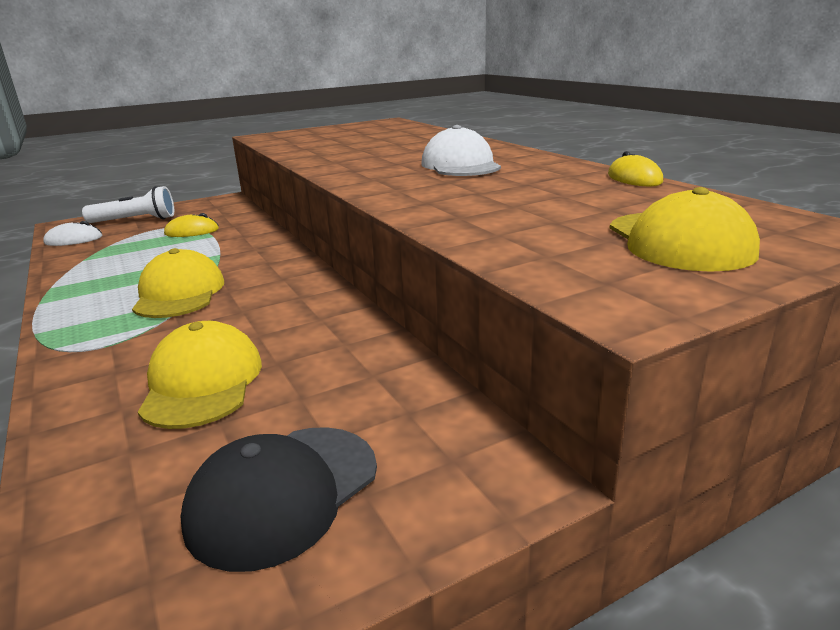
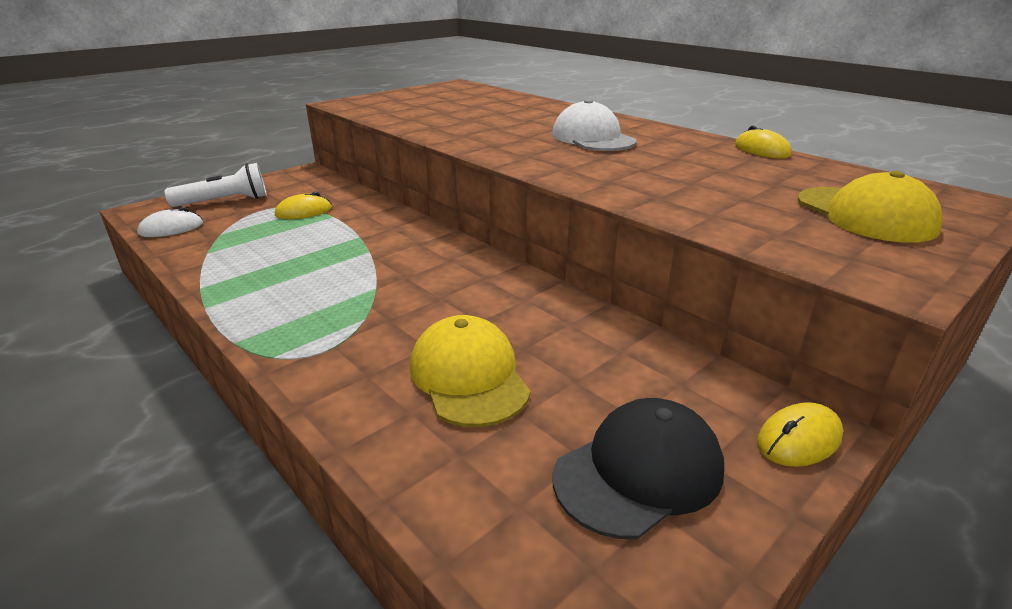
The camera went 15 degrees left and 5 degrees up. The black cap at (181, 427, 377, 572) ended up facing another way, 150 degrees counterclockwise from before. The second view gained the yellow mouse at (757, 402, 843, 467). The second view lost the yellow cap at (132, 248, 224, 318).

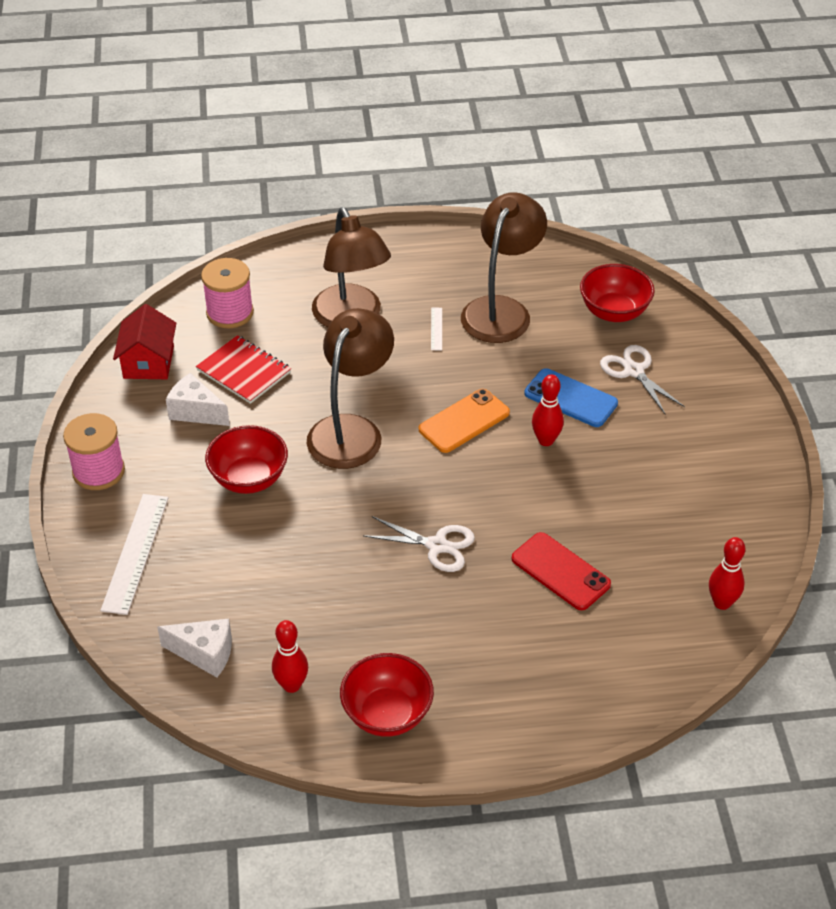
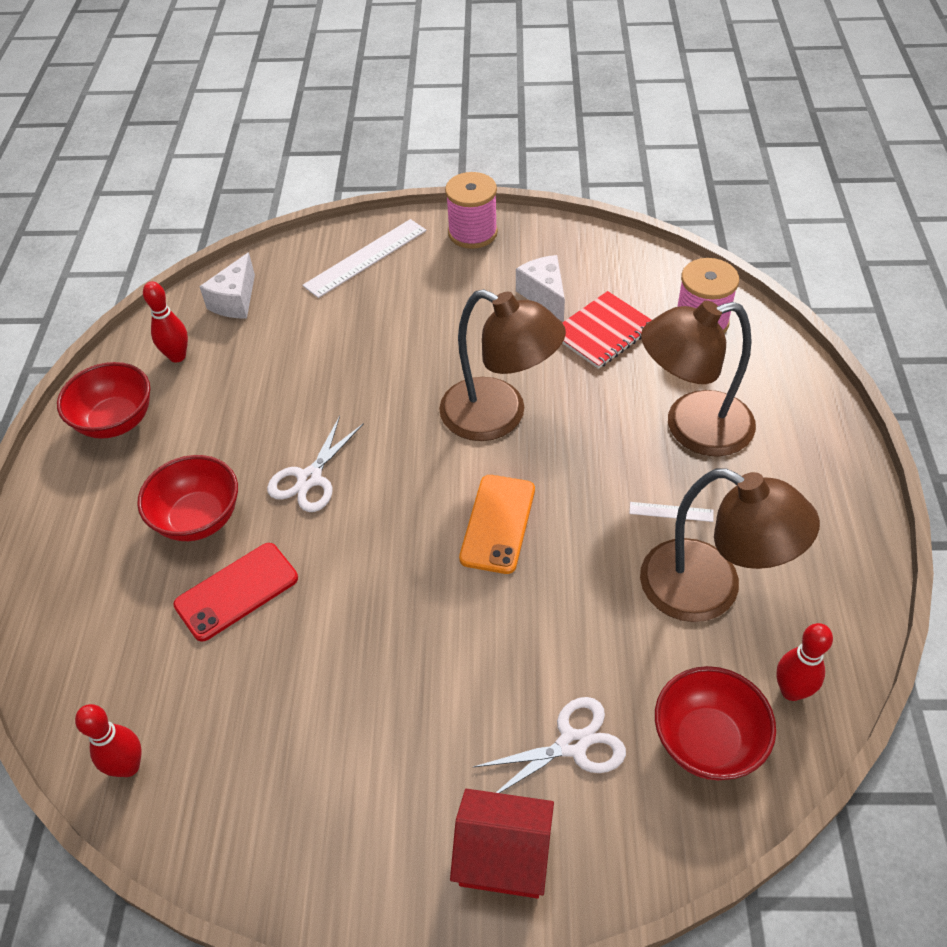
The camera went 100 degrees right and 5 degrees up. The red bowl ended up elsewhere, having gone from (205, 425, 288, 494) to (137, 455, 238, 541). The white ruler at (100, 494, 168, 615) ended up facing another way, 60 degrees counterclockwise from before. The red house ended up elsewhere, having gone from (113, 304, 176, 379) to (450, 789, 554, 898). The orange phone at (419, 389, 510, 453) ended up facing another way, 45 degrees clockwise from before. The white cheese at (166, 373, 230, 426) ended up facing another way, 60 degrees counterclockwise from before. The red bowling pin ended up elsewhere, having gone from (532, 374, 564, 446) to (776, 623, 833, 701). The second view lost the blue phone at (524, 368, 618, 427).

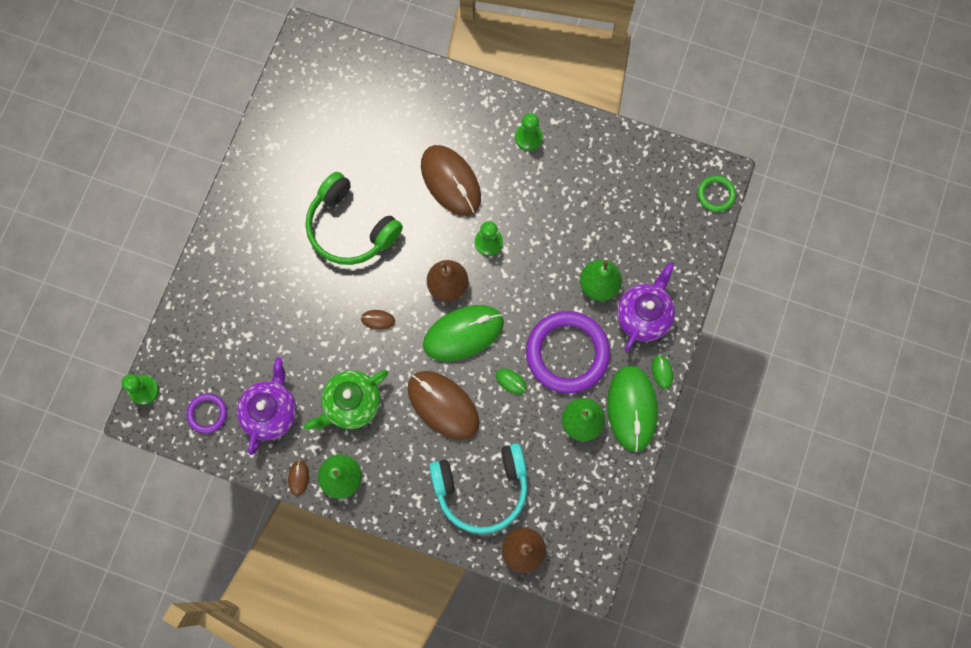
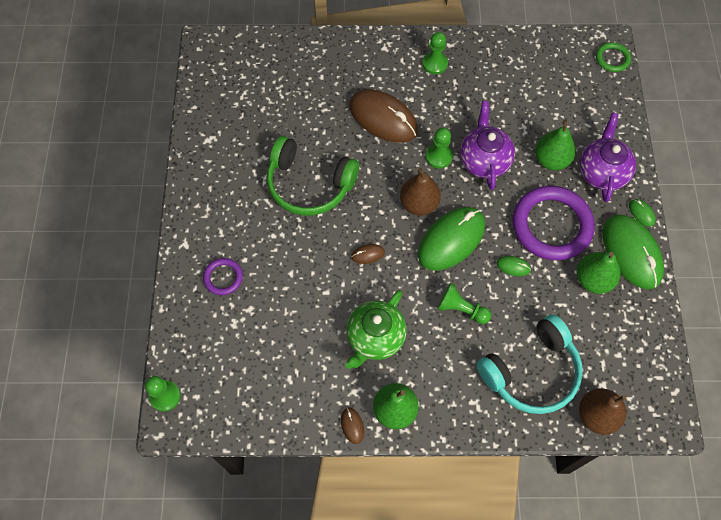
The camera went 20 degrees left and 10 degrees down. The purple ring ended up elsewhere, having gone from (186, 393, 227, 434) to (203, 258, 243, 295). Where the brown mouse stood at (408, 371, 479, 440), the green pawn came to stand at (437, 283, 491, 324). The purple teapot ended up elsewhere, having gone from (237, 357, 297, 455) to (460, 101, 515, 190).

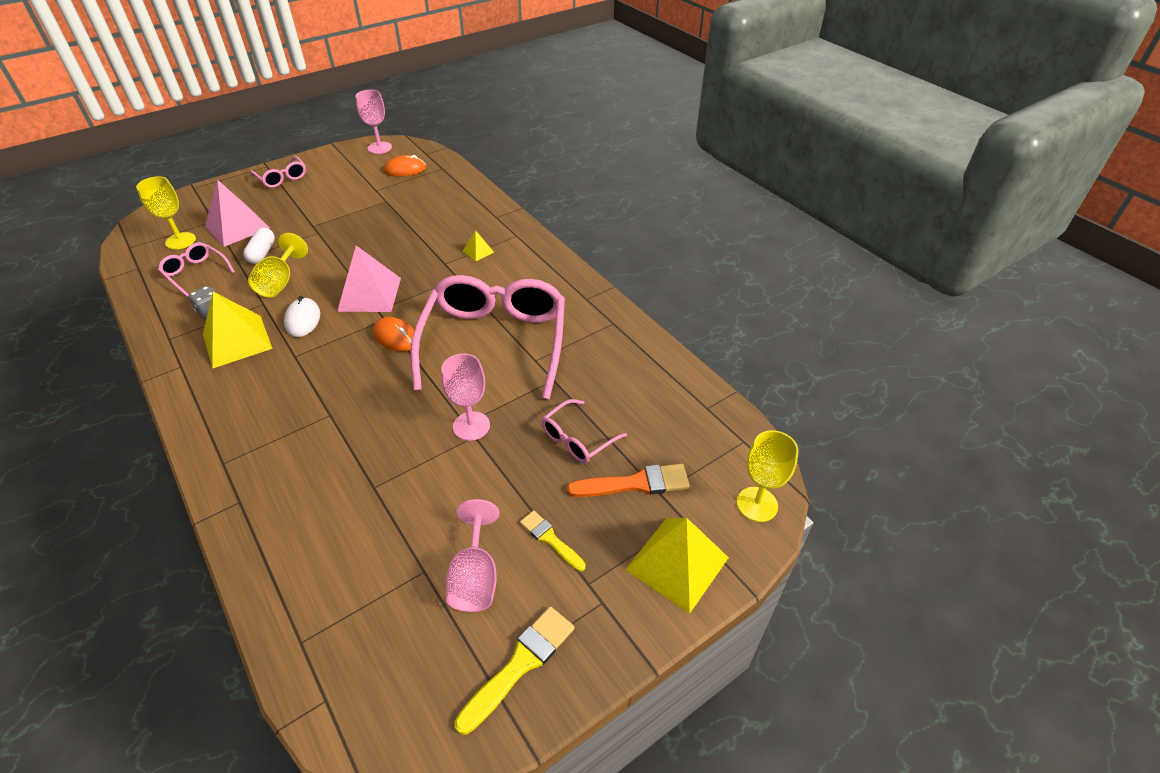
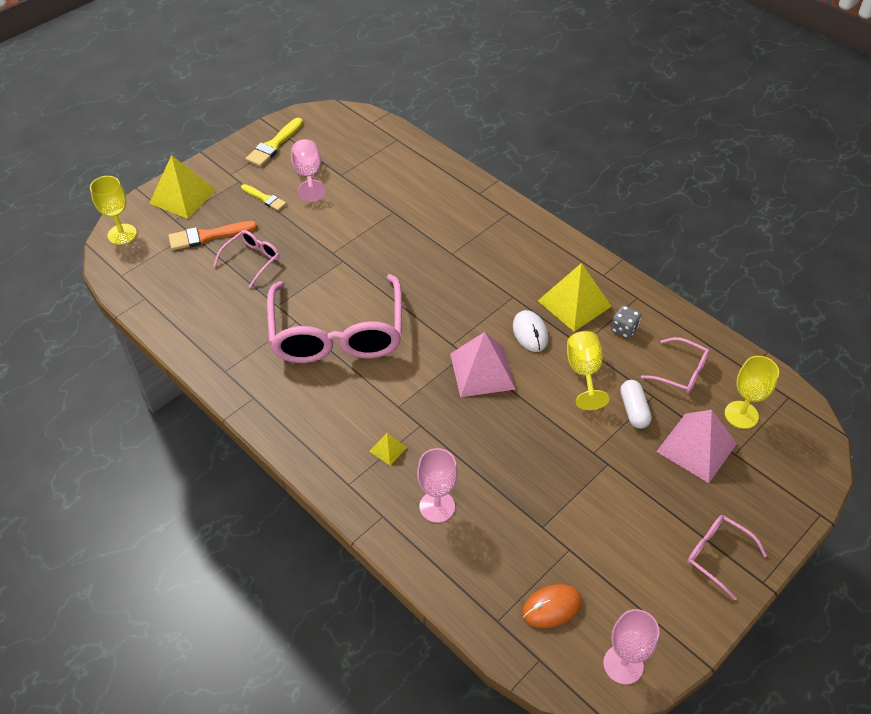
The camera went 170 degrees right and 5 degrees up. The pink goblet ended up elsewhere, having gone from (441, 353, 490, 441) to (417, 448, 458, 523). The second view lost the orange mouse at (373, 317, 415, 351).

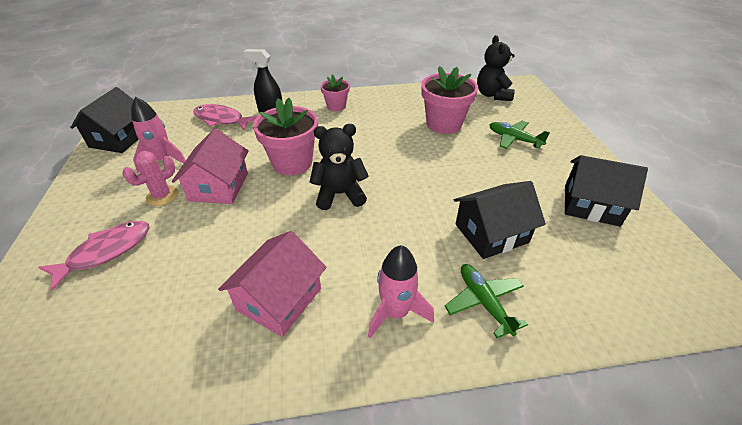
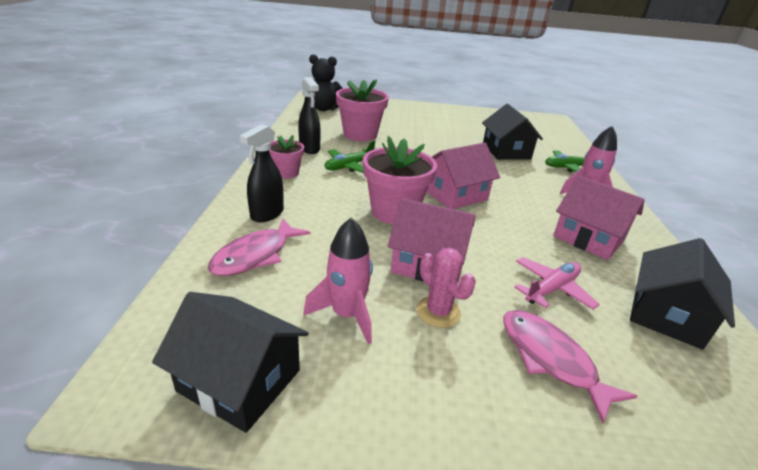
The camera went 80 degrees left and 10 degrees down. The second view gained the black spray bottle at (298, 77, 321, 154). The green plane ended up elsewhere, having gone from (489, 121, 550, 149) to (325, 140, 375, 173). Where the black teddy bear stood at (310, 124, 369, 210), the pink house came to stand at (426, 143, 500, 209). The second view gained the pink plane at (514, 257, 600, 310). The black house ended up elsewhere, having gone from (565, 155, 648, 227) to (630, 238, 735, 350).

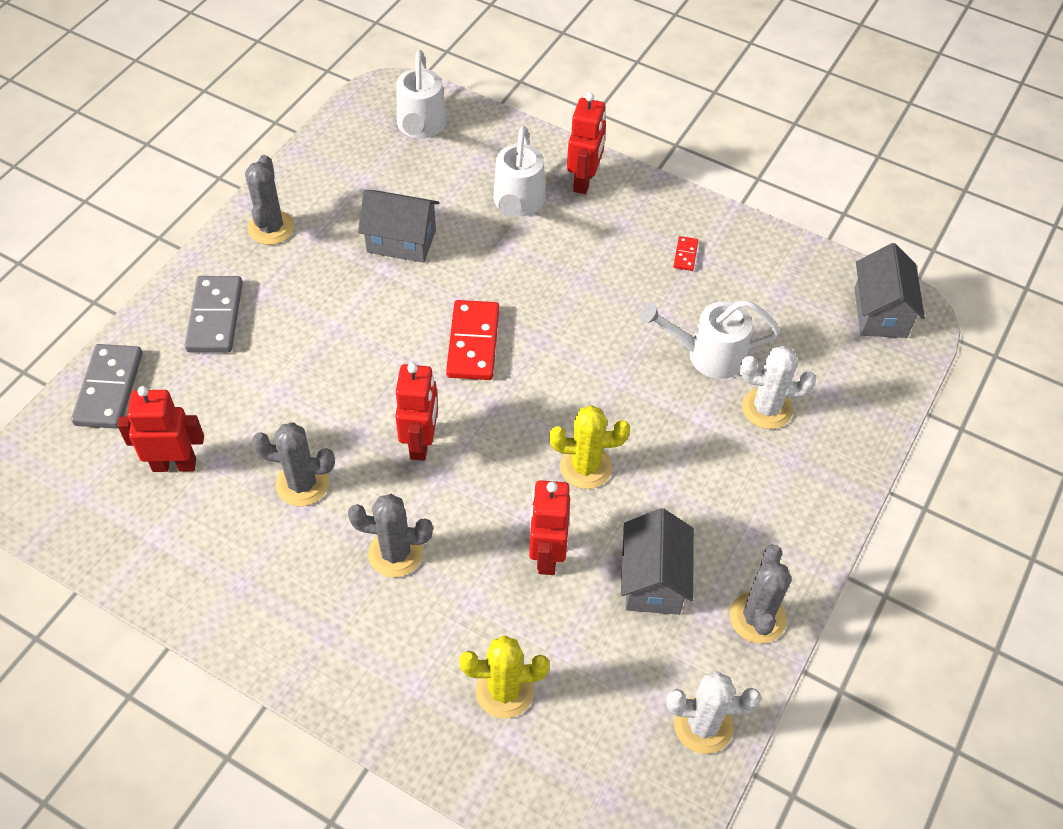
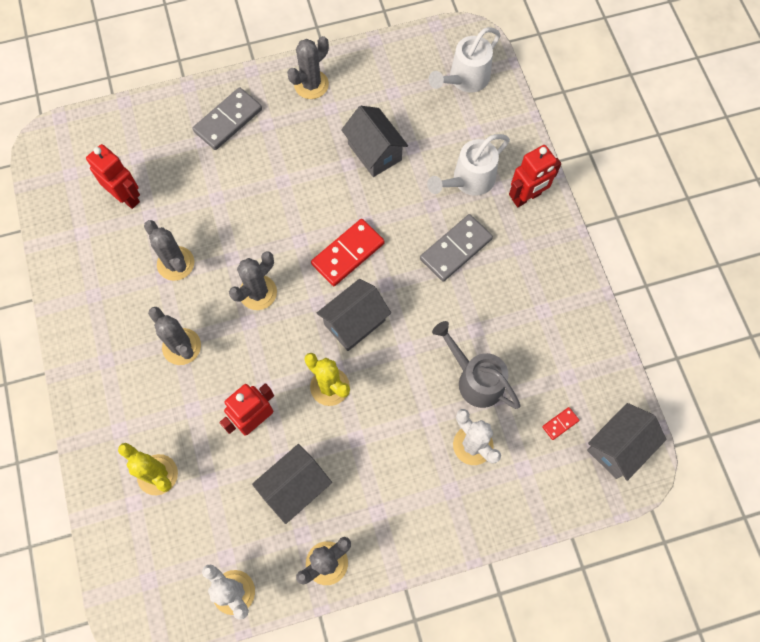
The camera went 45 degrees right and 15 degrees up. Where the red robot stood at (395, 363, 438, 461), the grey cactus came to stand at (229, 251, 277, 310). The second view gained the grey house at (317, 279, 391, 351). The grey domino ended up elsewhere, having gone from (71, 344, 142, 429) to (420, 214, 493, 282). What was the white watering can at (639, 300, 780, 379) turned into the grey watering can at (432, 321, 521, 409). The red domino ended up elsewhere, having gone from (673, 236, 698, 271) to (542, 407, 579, 440).

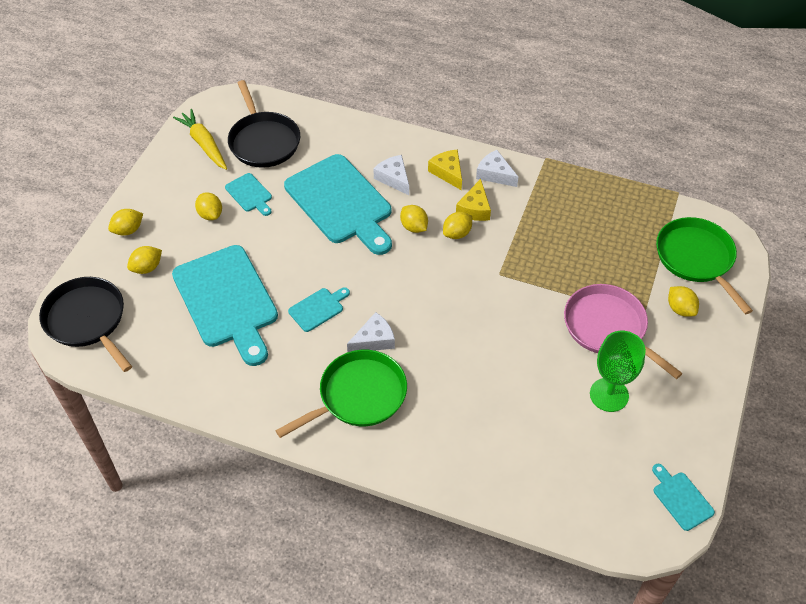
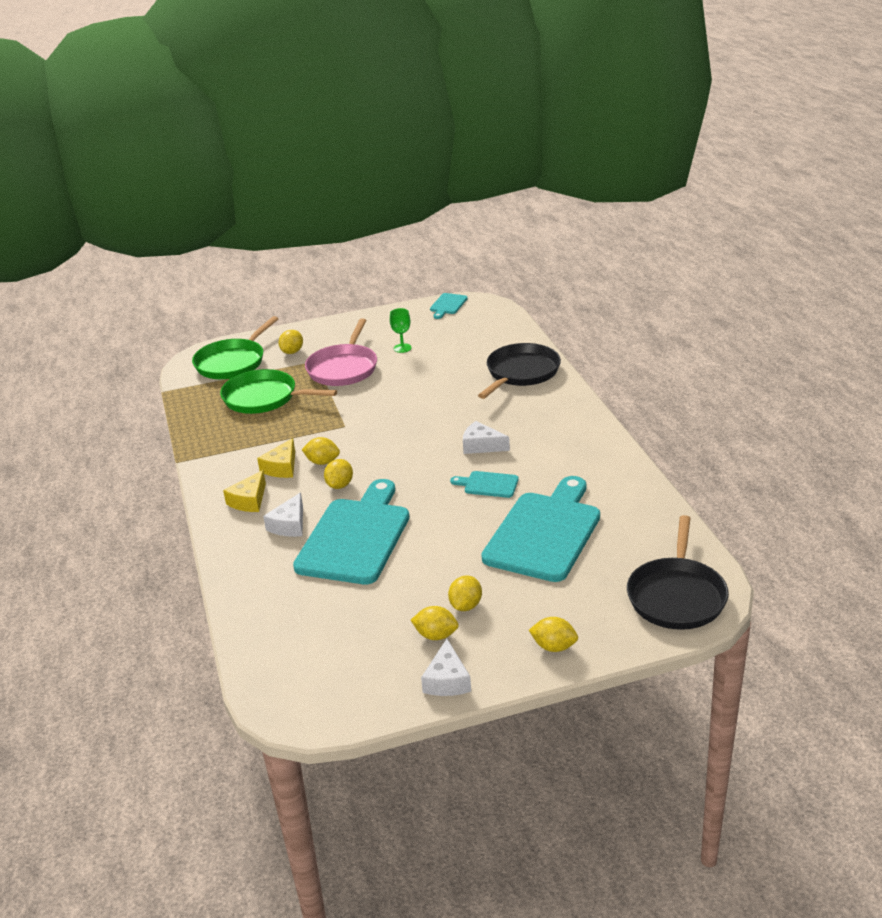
The camera went 125 degrees left and 20 degrees down. The green pan ended up elsewhere, having gone from (275, 350, 407, 438) to (220, 369, 337, 414). The yellow cheese at (456, 179, 491, 221) ended up facing another way, 135 degrees clockwise from before. The size of the green goblet at (590, 331, 646, 412) changed by a factor of 0.58. The yellow lemon ended up elsewhere, having gone from (127, 246, 162, 274) to (411, 606, 459, 640). The white cheese ended up elsewhere, having gone from (476, 150, 518, 187) to (421, 639, 471, 696). The black pan ended up elsewhere, having gone from (228, 80, 300, 168) to (478, 343, 561, 399). The second view lost the yellow carrot at (173, 109, 227, 170). The second view lost the turquoise cutting board at (225, 173, 272, 216).

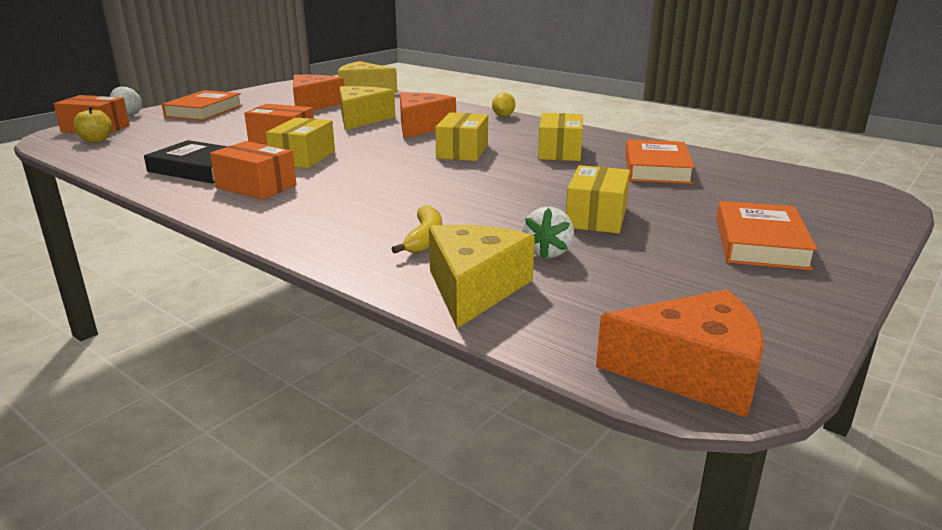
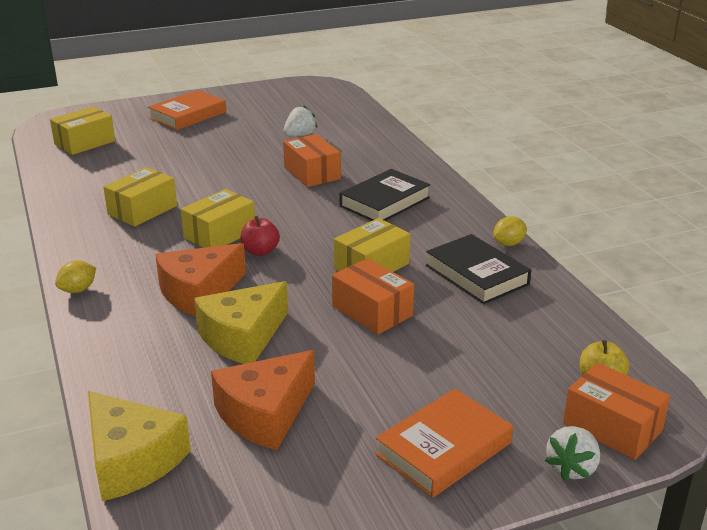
The camera went 150 degrees left and 5 degrees up. The yellow box ended up elsewhere, having gone from (566, 165, 630, 234) to (50, 106, 115, 155). The second view gained the red apple at (241, 216, 280, 256). The orange box ended up elsewhere, having gone from (210, 141, 297, 200) to (283, 134, 341, 187). The second view gained the black book at (339, 169, 431, 221). The second view gained the yellow lemon at (493, 216, 527, 246). The second view lost the yellow banana at (392, 205, 442, 253). The second view lost the yellow cheese at (429, 225, 535, 328). The second view lost the orange cheese at (596, 289, 764, 418). The second view lost the orange book at (625, 139, 695, 184).

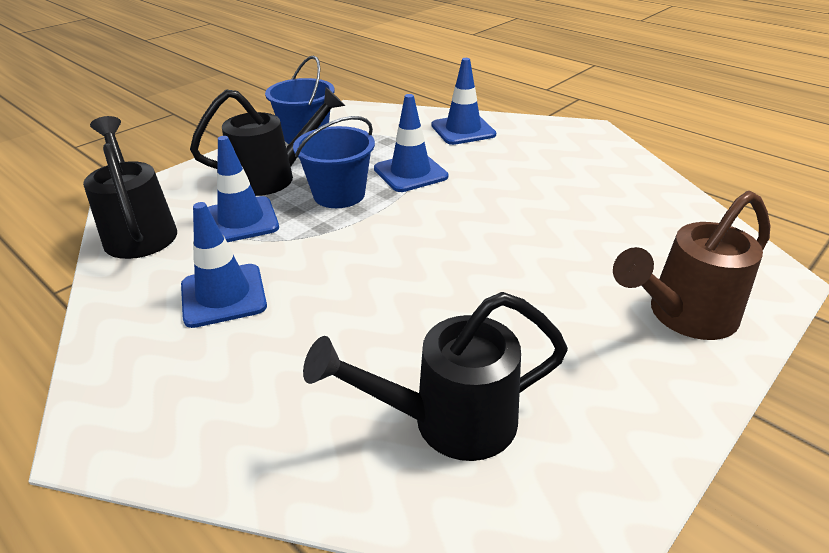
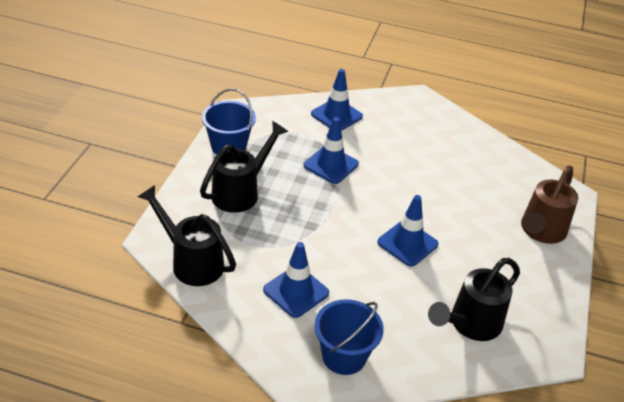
The camera went 30 degrees left and 5 degrees up. The blue bucket ended up elsewhere, having gone from (293, 116, 375, 208) to (314, 299, 384, 375). The blue traffic cone ended up elsewhere, having gone from (208, 136, 279, 242) to (377, 195, 438, 267).

